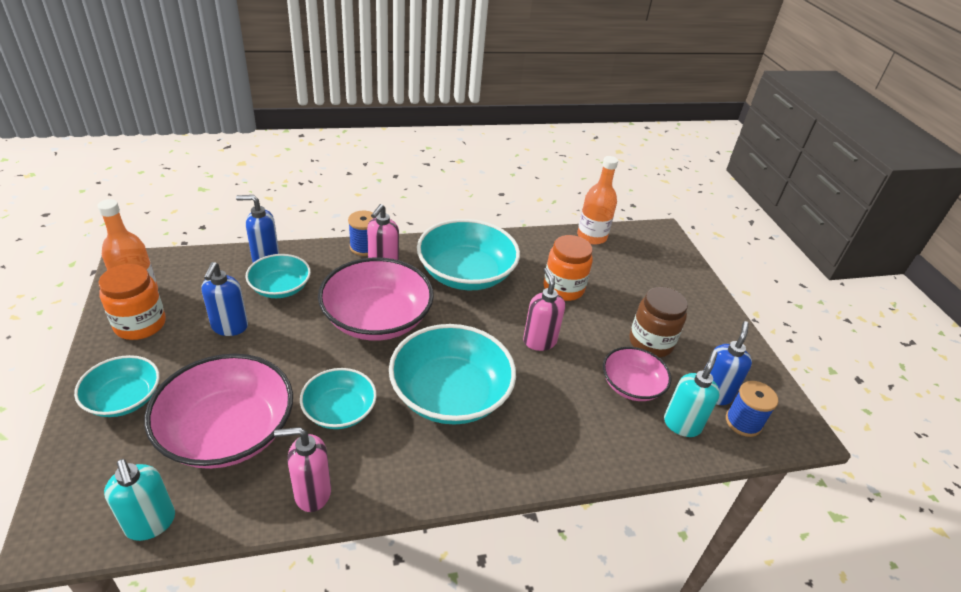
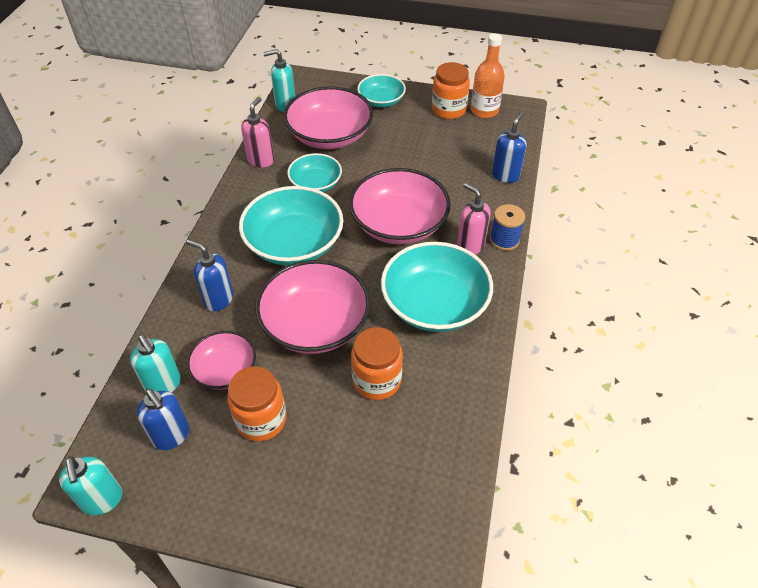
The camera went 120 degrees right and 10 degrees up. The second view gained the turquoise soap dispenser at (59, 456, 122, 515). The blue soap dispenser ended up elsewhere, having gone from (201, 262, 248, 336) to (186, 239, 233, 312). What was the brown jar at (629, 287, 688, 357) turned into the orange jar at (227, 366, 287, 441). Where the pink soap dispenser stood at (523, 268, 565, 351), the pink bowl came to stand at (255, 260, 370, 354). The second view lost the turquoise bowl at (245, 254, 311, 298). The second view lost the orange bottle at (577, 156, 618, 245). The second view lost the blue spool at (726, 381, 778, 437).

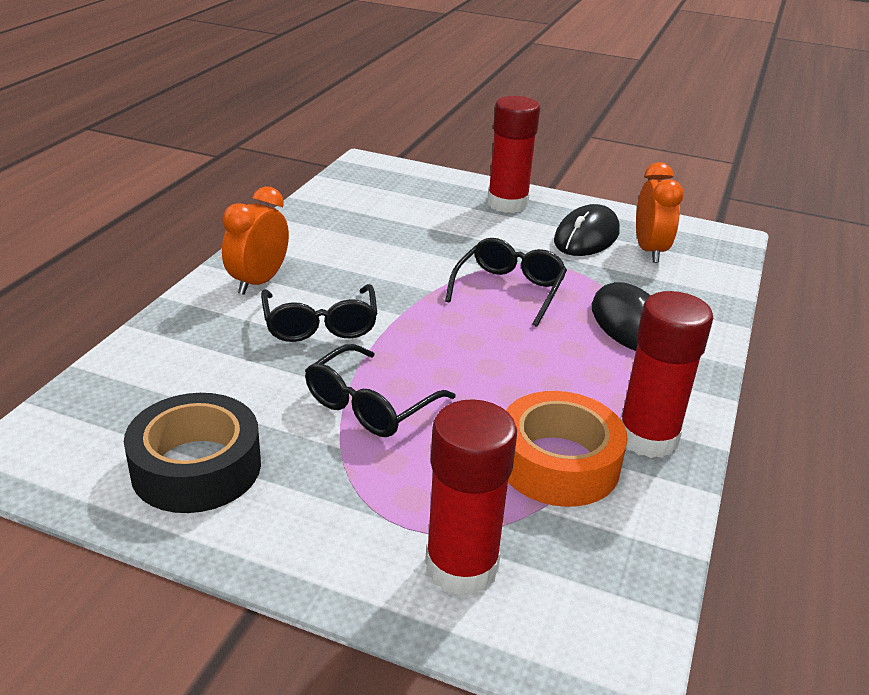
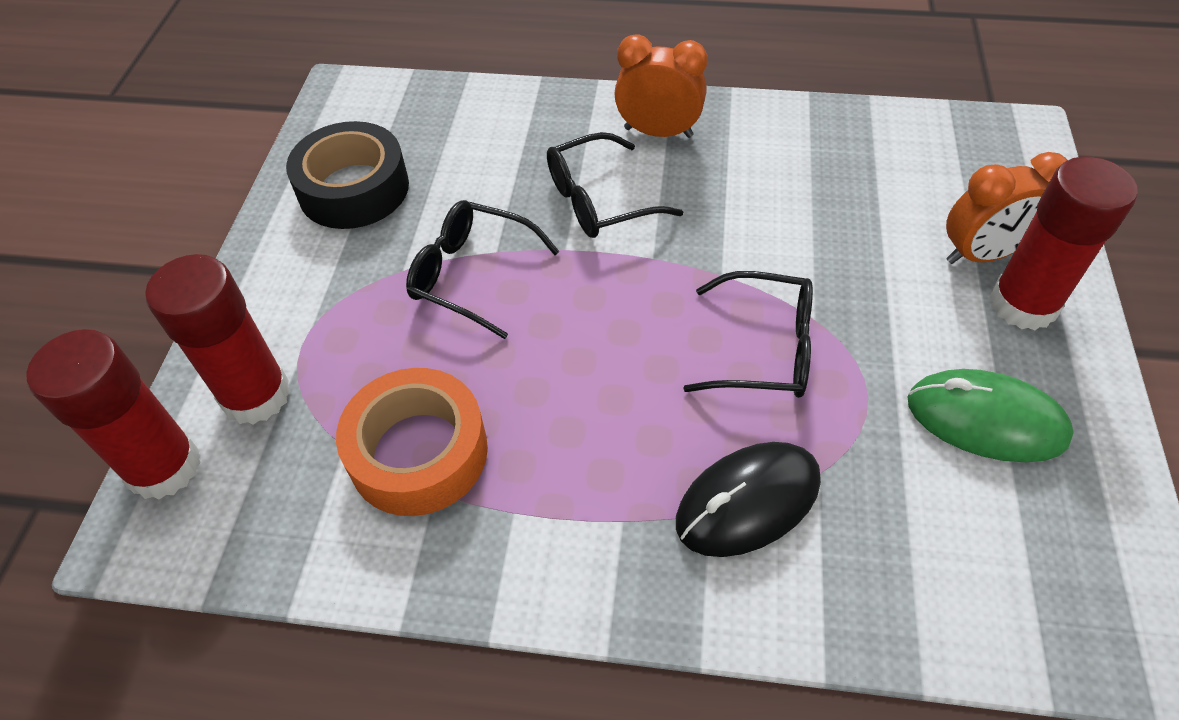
The camera went 80 degrees right and 20 degrees up. The red glue stick ended up elsewhere, having gone from (620, 291, 713, 458) to (26, 329, 201, 500). What was the black mouse at (554, 204, 619, 256) turned into the green mouse at (908, 369, 1074, 462). The orange clock ended up elsewhere, having gone from (636, 162, 684, 263) to (946, 152, 1067, 264).

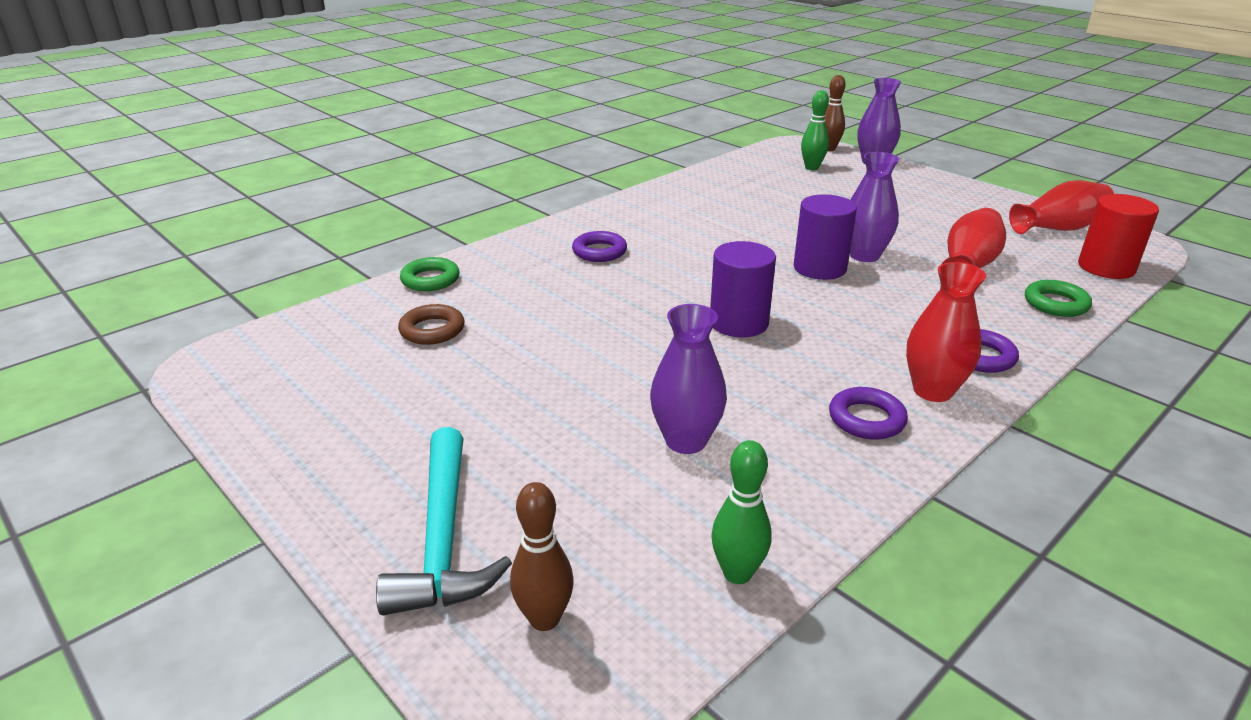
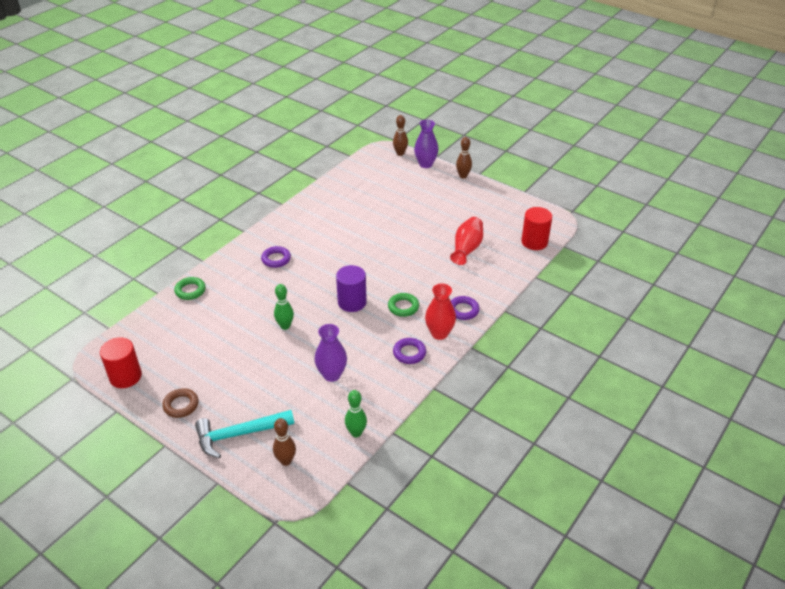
The camera went 10 degrees left and 10 degrees up. The second view gained the red cylinder at (100, 337, 142, 388). The brown ring ended up elsewhere, having gone from (398, 304, 465, 345) to (163, 388, 199, 418). The turquoise hammer at (376, 427, 512, 615) ended up facing another way, 90 degrees clockwise from before. The green bowling pin ended up elsewhere, having gone from (801, 90, 829, 170) to (274, 284, 294, 330). The green ring ended up elsewhere, having gone from (1025, 280, 1092, 317) to (388, 293, 419, 317). The second view gained the brown bowling pin at (456, 137, 472, 178). The second view lost the purple cylinder at (794, 194, 857, 280). The second view lost the purple vase at (850, 152, 899, 262). The second view lost the red vase at (1009, 180, 1114, 234).

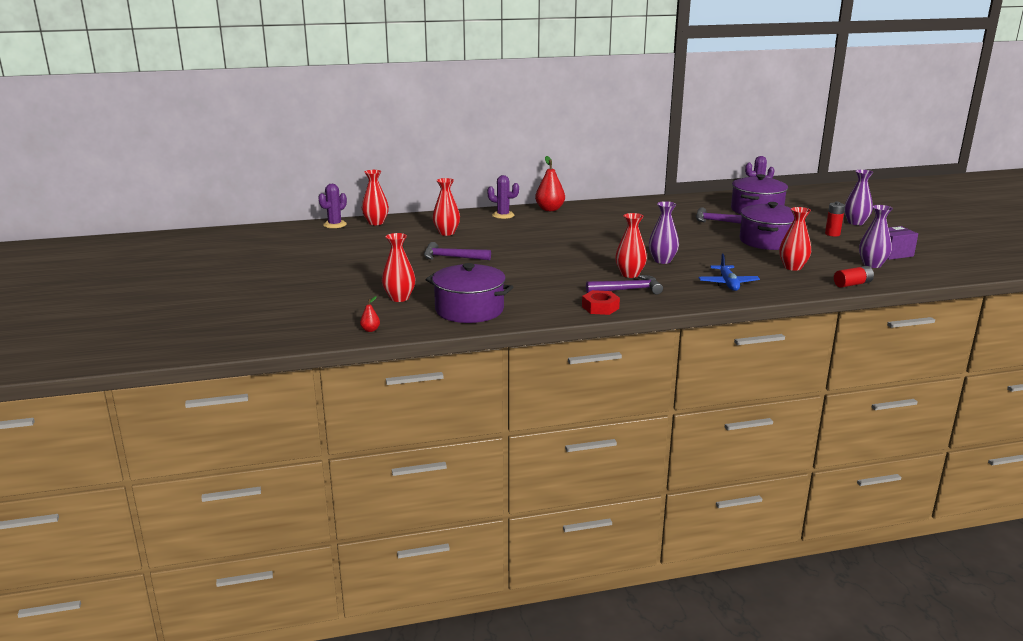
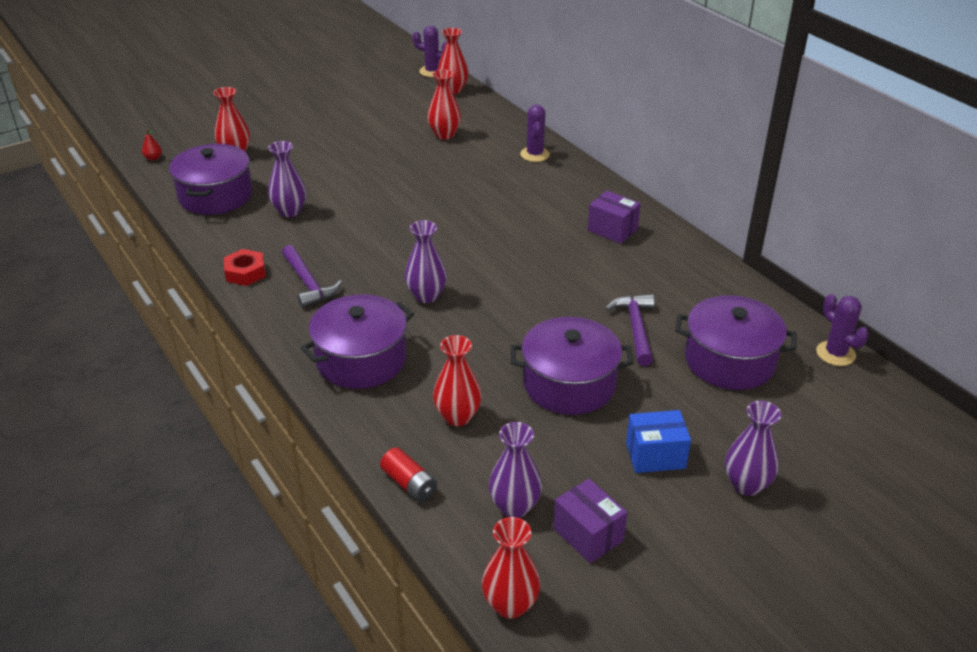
The camera went 70 degrees right and 15 degrees up. The second view gained the purple vase at (268, 141, 306, 217). Where the blue plane stood at (698, 254, 760, 291), the purple pot came to stand at (301, 294, 414, 389). The red vase ended up elsewhere, having gone from (615, 213, 647, 278) to (482, 517, 540, 619). The second view gained the purple box at (588, 191, 641, 244). Where the red battery stood at (825, 202, 845, 236), the blue box came to stand at (626, 410, 691, 473). The second view lost the purple hammer at (424, 242, 491, 260). The second view lost the red pear at (535, 156, 565, 211).

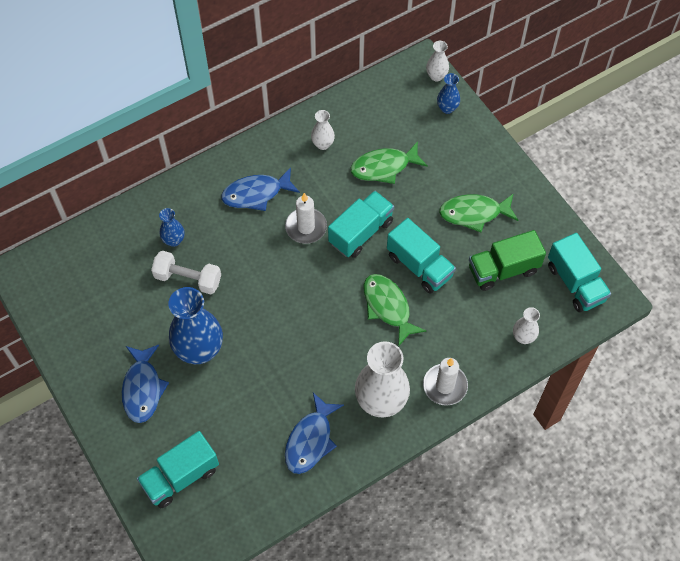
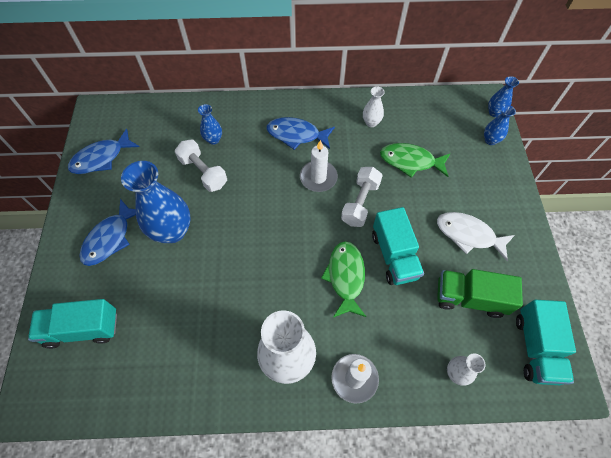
The camera went 30 degrees right and 0 degrees up. The blue fish ended up elsewhere, having gone from (285, 392, 344, 474) to (68, 128, 139, 174). Where the turquoise truck stood at (328, 191, 394, 258), the white dumbbell came to stand at (341, 167, 383, 227). What was the green fish at (439, 193, 519, 232) turned into the white fish at (437, 212, 515, 261). What was the white vase at (426, 41, 449, 82) turned into the blue vase at (488, 76, 519, 117).

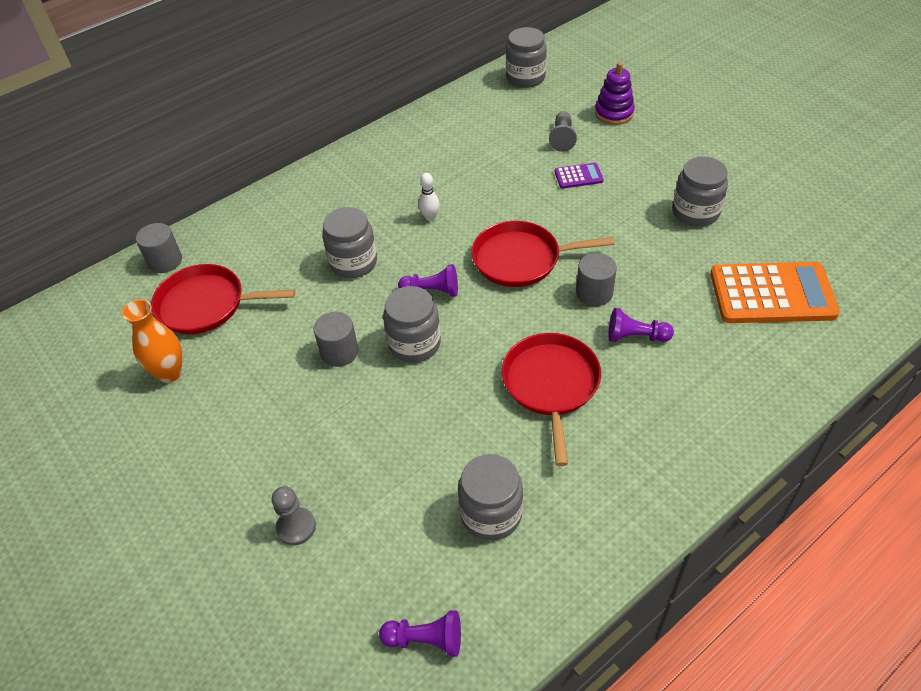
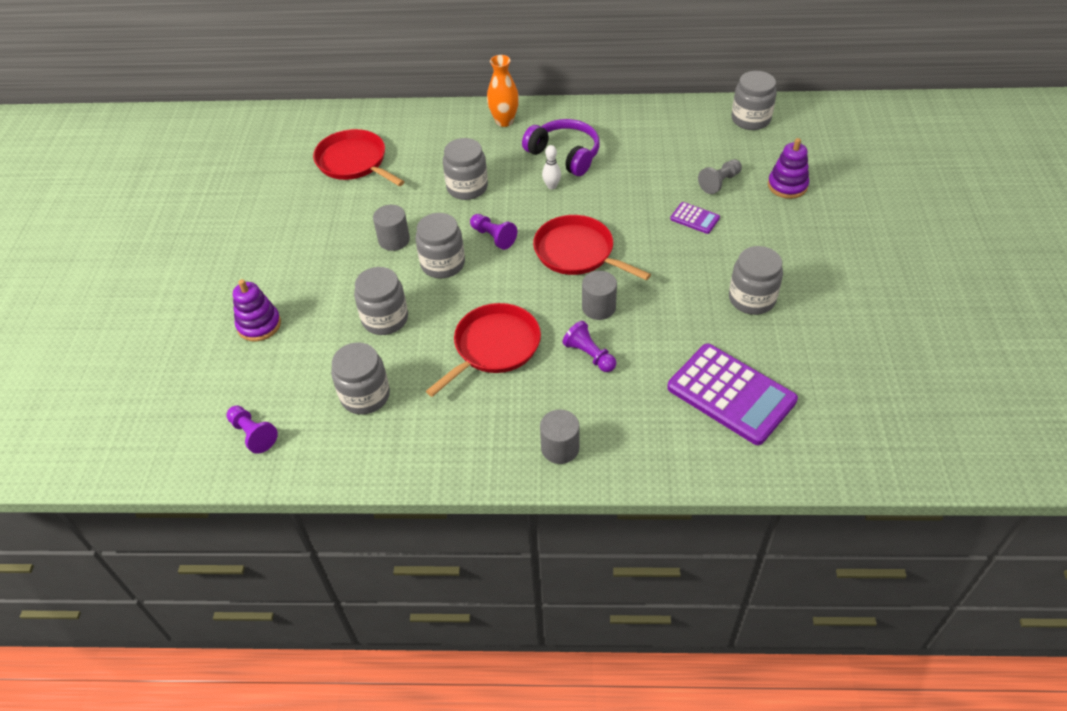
The camera went 40 degrees right and 0 degrees up. Where the grey pawn stood at (272, 486, 316, 545), the purple stacking toy came to stand at (233, 279, 281, 341). The second view gained the grey jar at (354, 267, 408, 335). The orange vase ended up elsewhere, having gone from (122, 299, 182, 383) to (487, 55, 519, 127). The second view gained the purple headphones at (522, 119, 600, 176). The grey cylinder ended up elsewhere, having gone from (136, 223, 182, 273) to (540, 409, 580, 464). What was the orange calculator at (710, 262, 840, 323) turned into the purple calculator at (667, 344, 798, 445).

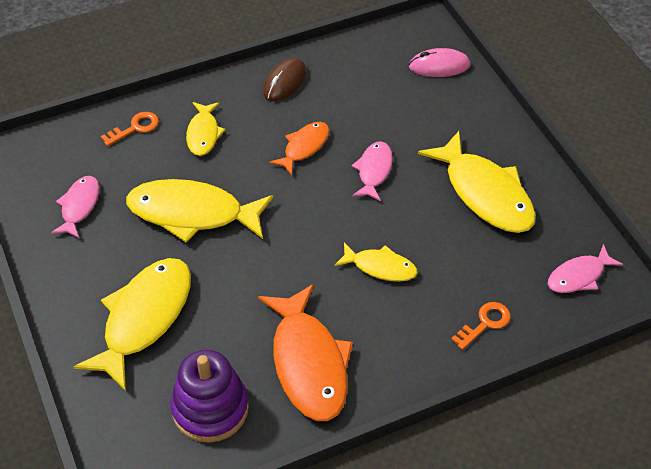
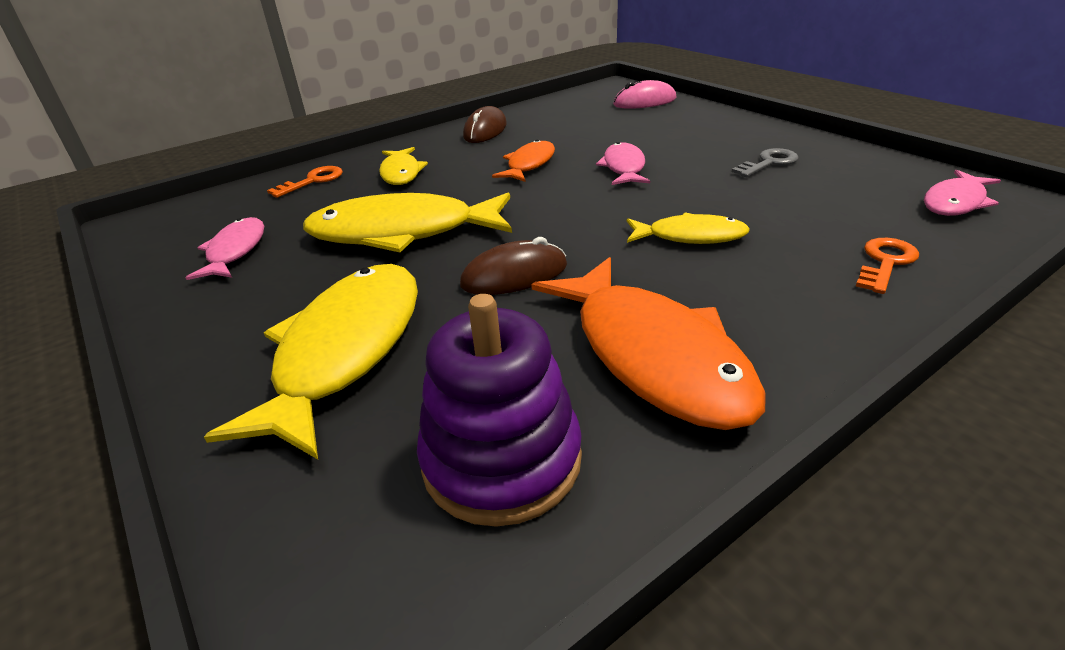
The camera went 10 degrees left and 15 degrees down. The second view gained the brown mouse at (460, 237, 567, 295). Where the yellow fish stood at (418, 131, 536, 233), the grey key came to stand at (732, 148, 798, 177).

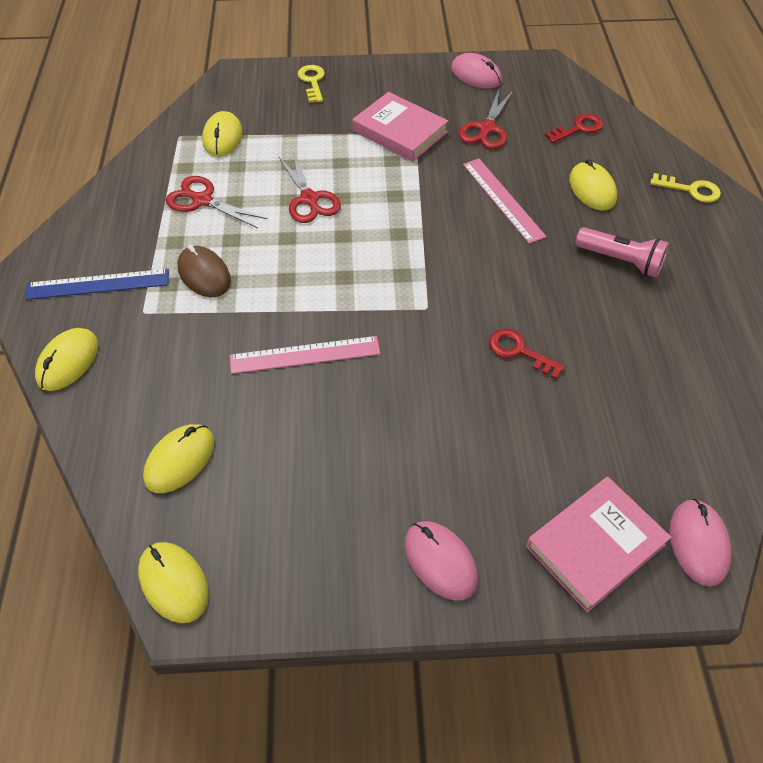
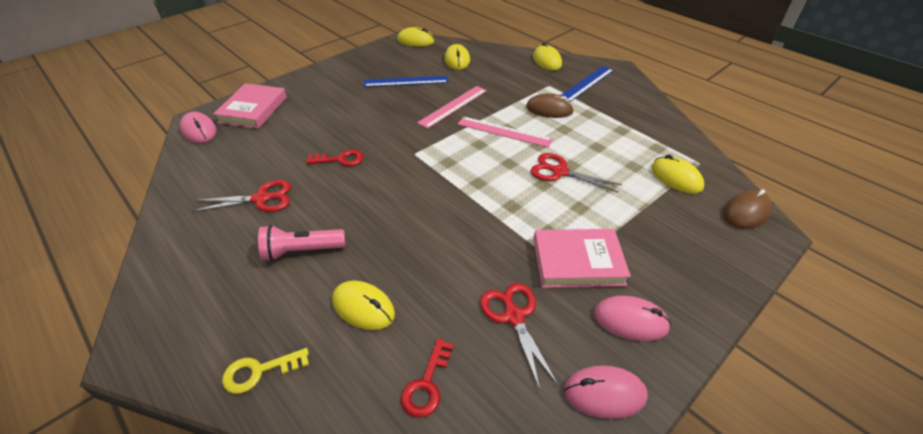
The camera went 140 degrees right and 10 degrees down. The red scissors ended up elsewhere, having gone from (166, 176, 267, 228) to (192, 180, 291, 212). The second view gained the blue ruler at (364, 76, 448, 87). The pink ruler ended up elsewhere, having gone from (463, 159, 547, 244) to (458, 117, 553, 148). The pink mouse ended up elsewhere, having gone from (405, 521, 478, 601) to (593, 296, 671, 341). The second view gained the brown mouse at (723, 189, 772, 229). The second view lost the yellow key at (298, 65, 325, 103).

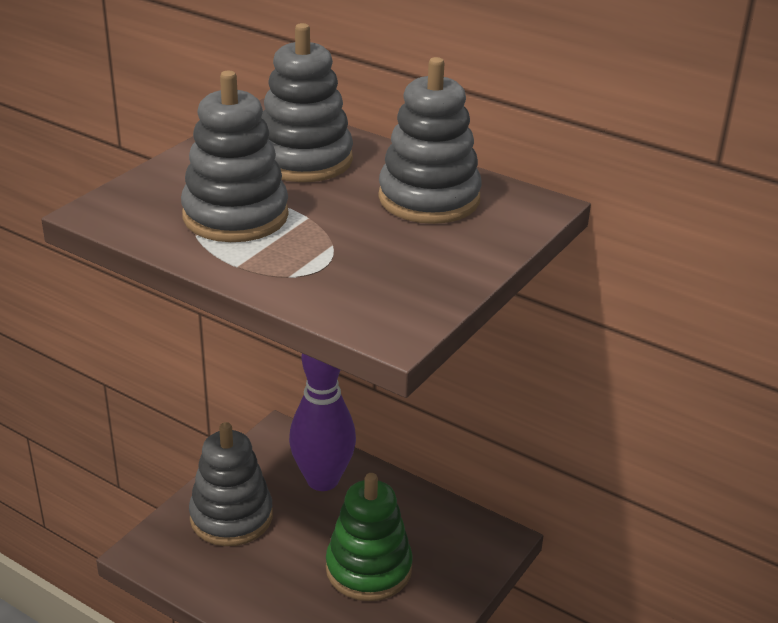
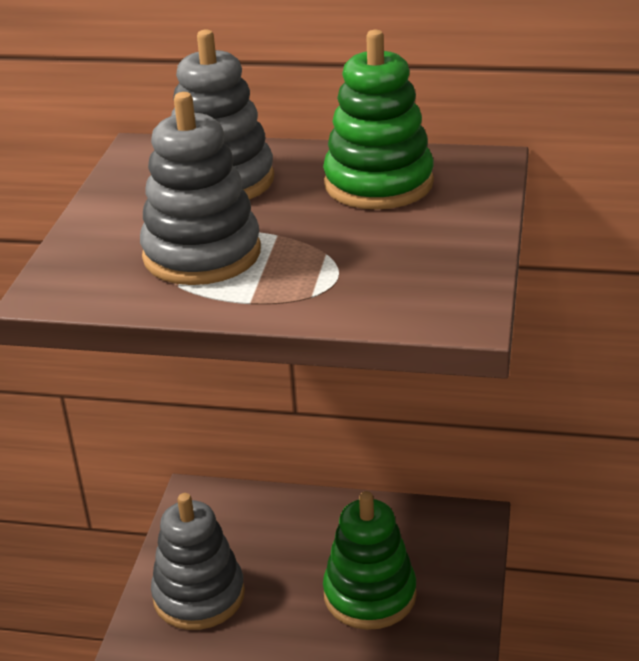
The camera went 20 degrees left and 0 degrees up. What was the grey stacking toy at (378, 57, 482, 224) turned into the green stacking toy at (323, 30, 434, 210). The second view lost the purple bowling pin at (289, 353, 356, 491).

